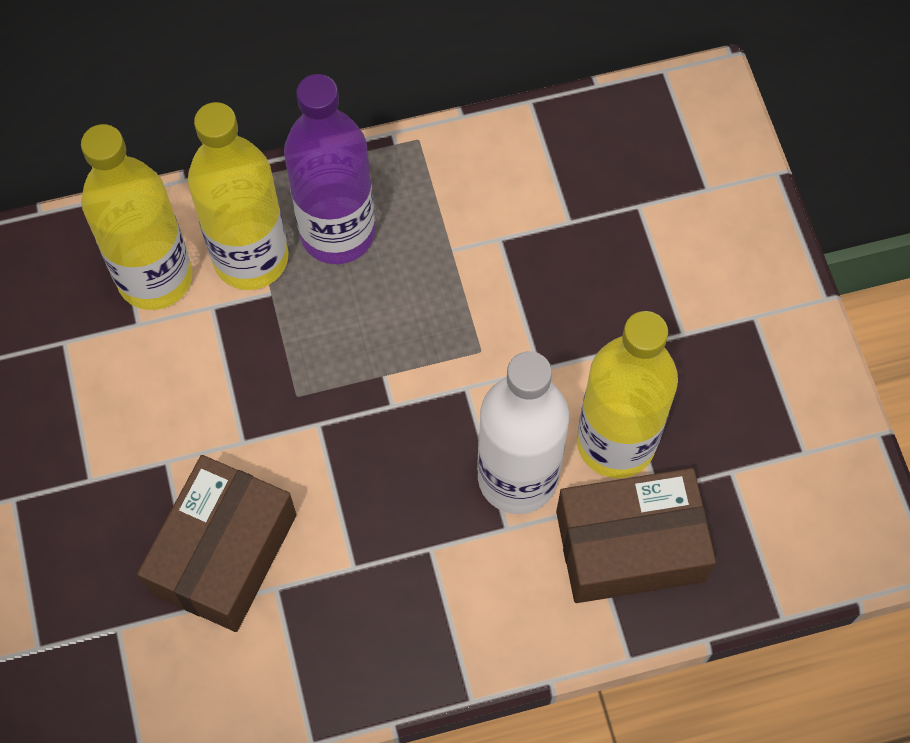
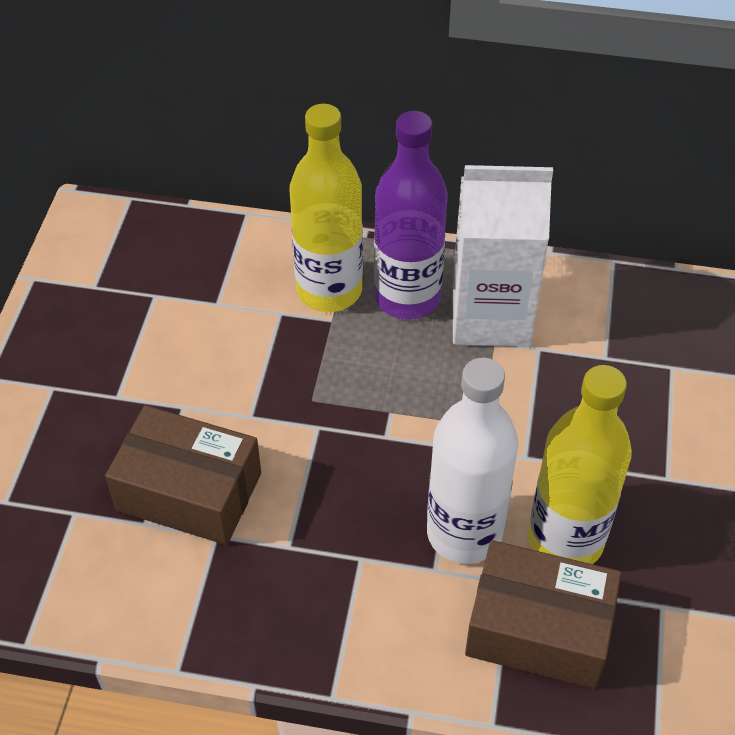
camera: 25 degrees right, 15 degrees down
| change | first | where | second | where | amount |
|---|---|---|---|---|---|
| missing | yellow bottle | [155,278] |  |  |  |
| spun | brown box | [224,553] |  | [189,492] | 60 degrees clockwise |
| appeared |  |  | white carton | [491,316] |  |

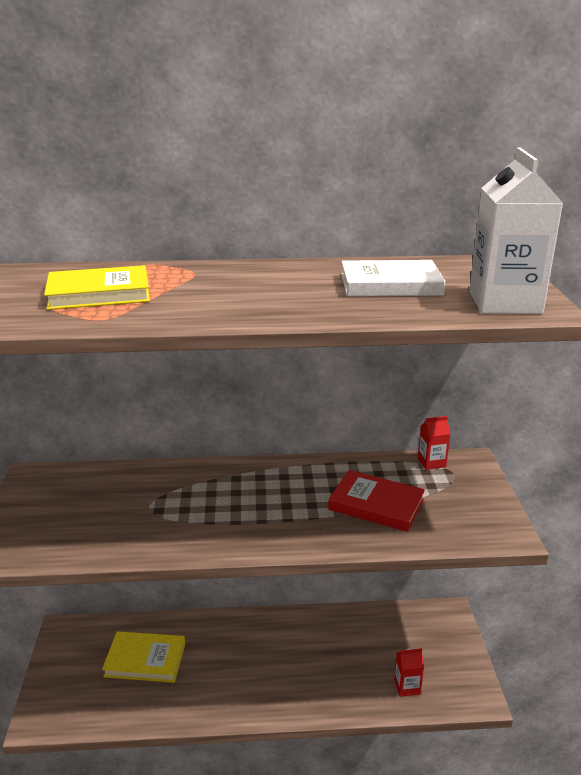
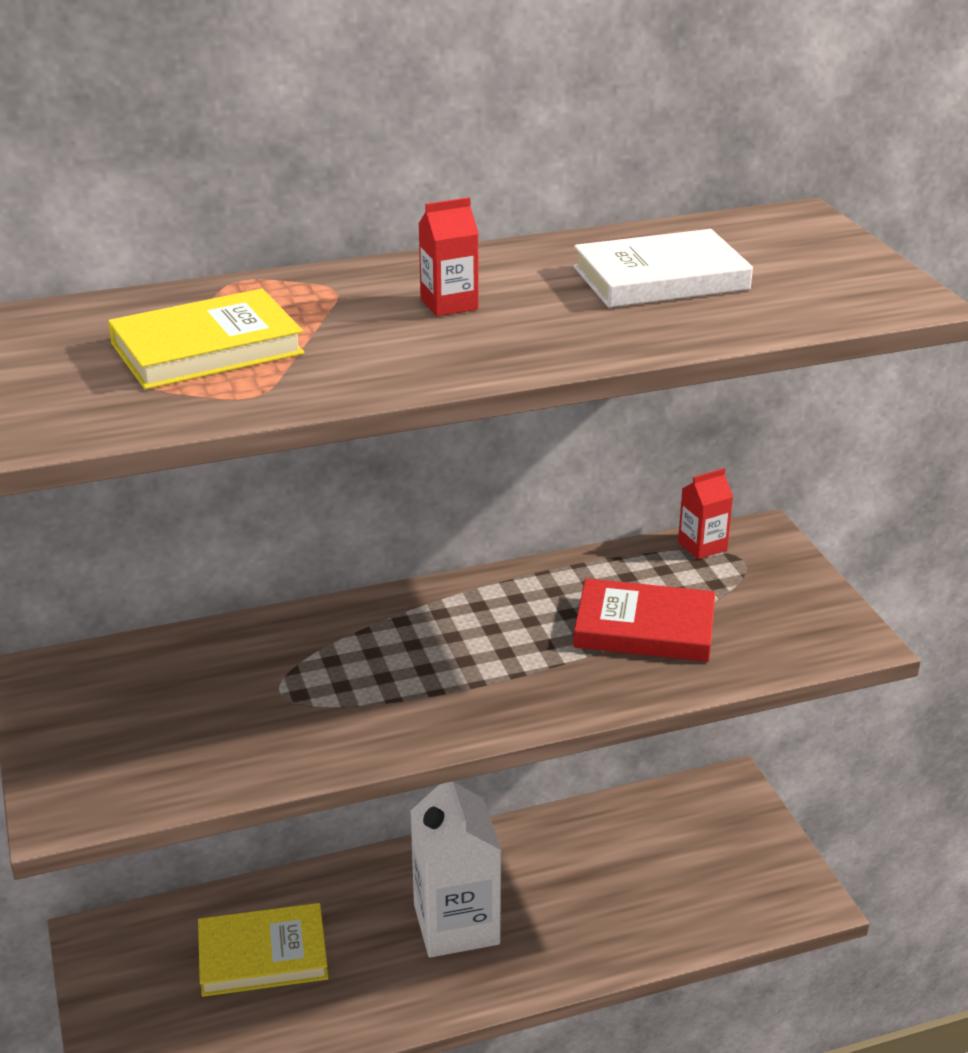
camera: 15 degrees left, 5 degrees up
| change | first | where | second | where | amount |
|---|---|---|---|---|---|
| relocated | red carton | [407,686] |  | [449,304] |  |
| relocated | white carton | [504,302] |  | [456,924] |  |

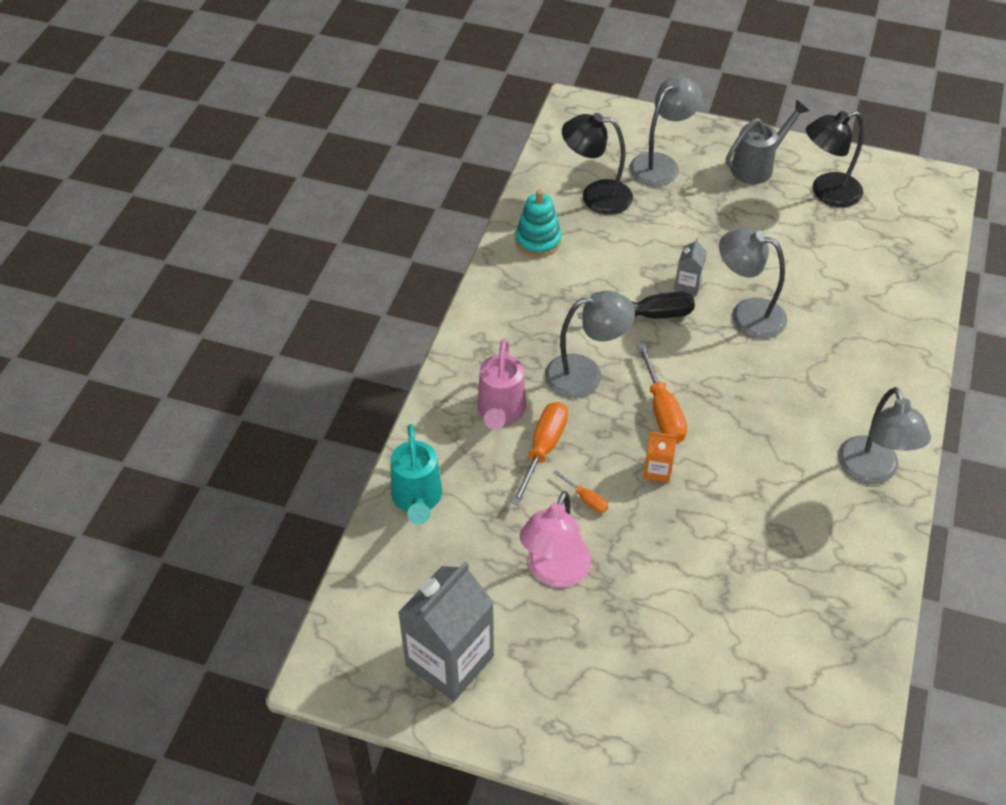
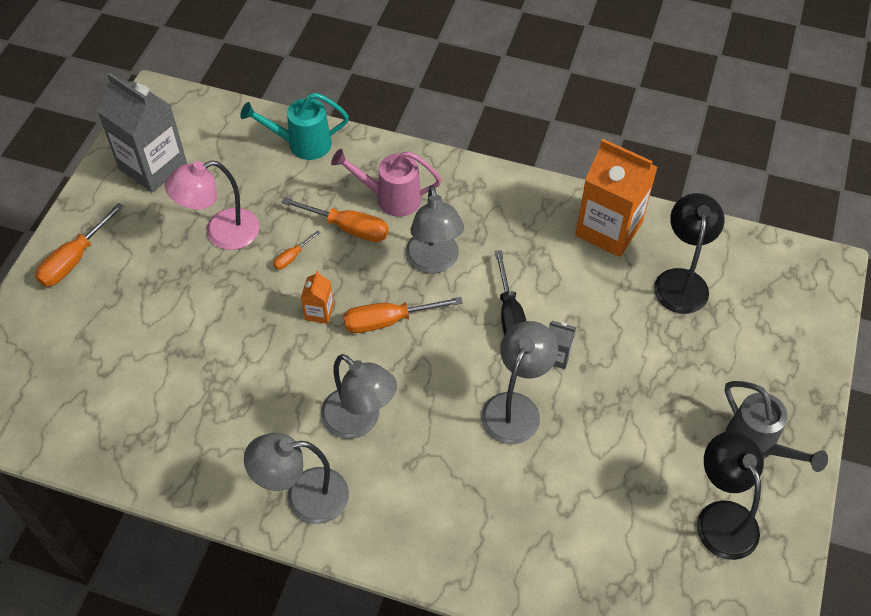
camera: 90 degrees right, 5 degrees up
| change | first | where | second | where | amount |
|---|---|---|---|---|---|
| exchanged | turquoise stacking toy | [538,241] | orange carton | [608,229] |  |
| spun | pink lamp | [554,572] |  | [221,233] | 45 degrees counterclockwise |
| relocated | grey lamp | [661,164] |  | [359,421] |  |
| appeared |  |  | orange screwdriver | [74,260] |  |

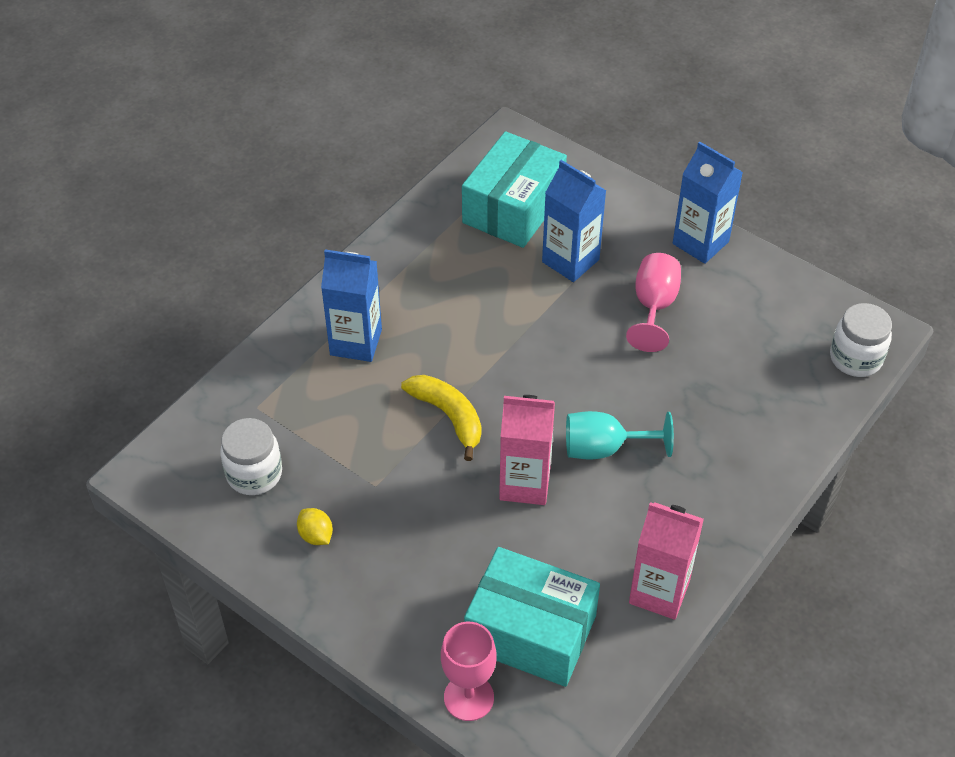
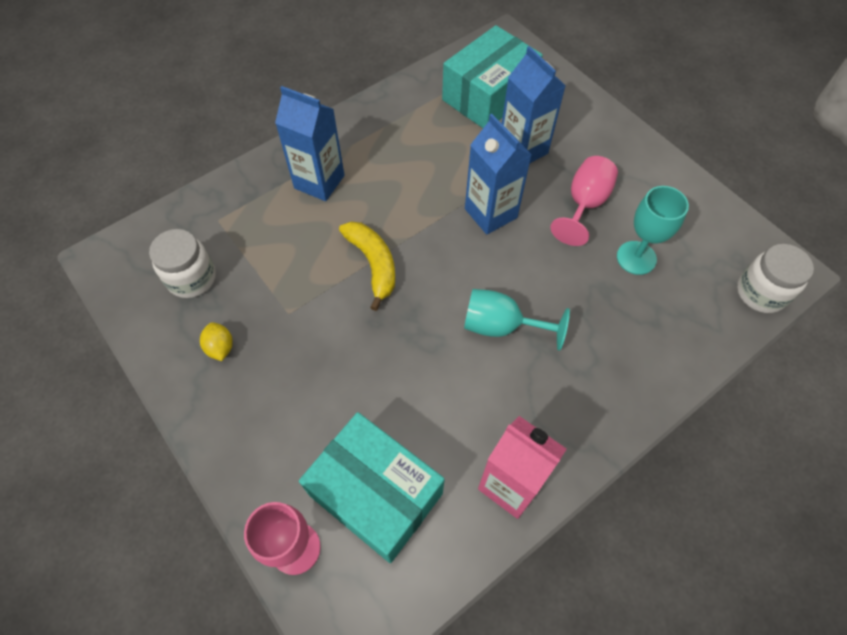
camera: 15 degrees right, 10 degrees up
| change | first | where | second | where | amount |
|---|---|---|---|---|---|
| missing | pink carton | [525,483] |  |  |  |
| relocated | blue carton | [700,243] |  | [490,213] |  |
| appeared |  |  | turquoise goblet | [636,258] |  |

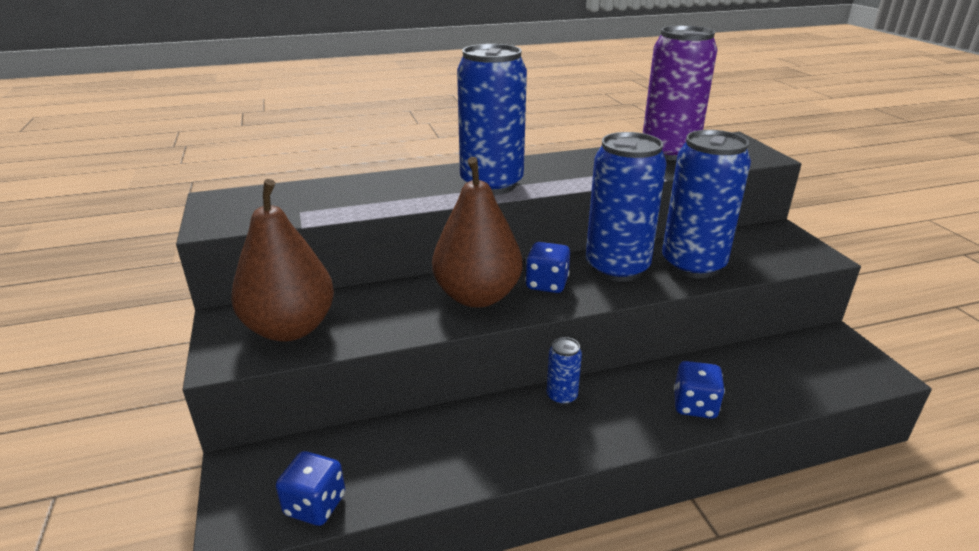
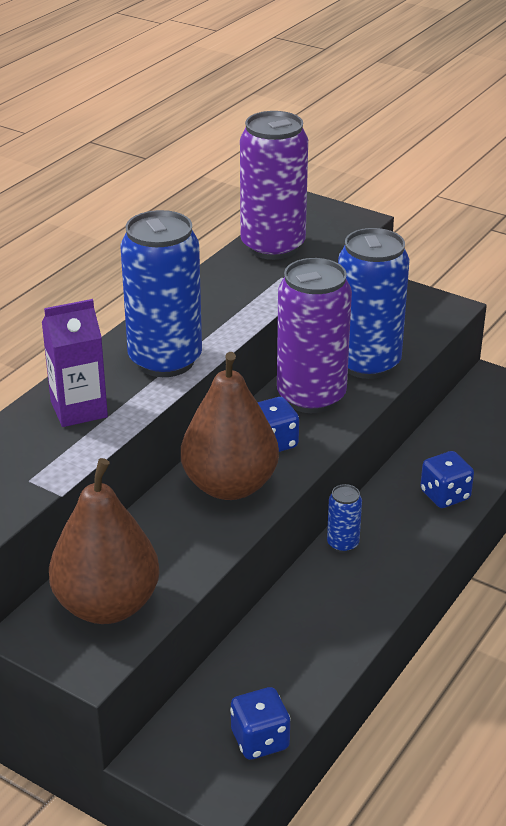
camera: 40 degrees left, 5 degrees up
| change | first | where | second | where | amount |
|---|---|---|---|---|---|
| colour | blue can | [617,268] | purple can | [311,397] |  |
| appeared |  |  | purple carton | [79,409] |  |

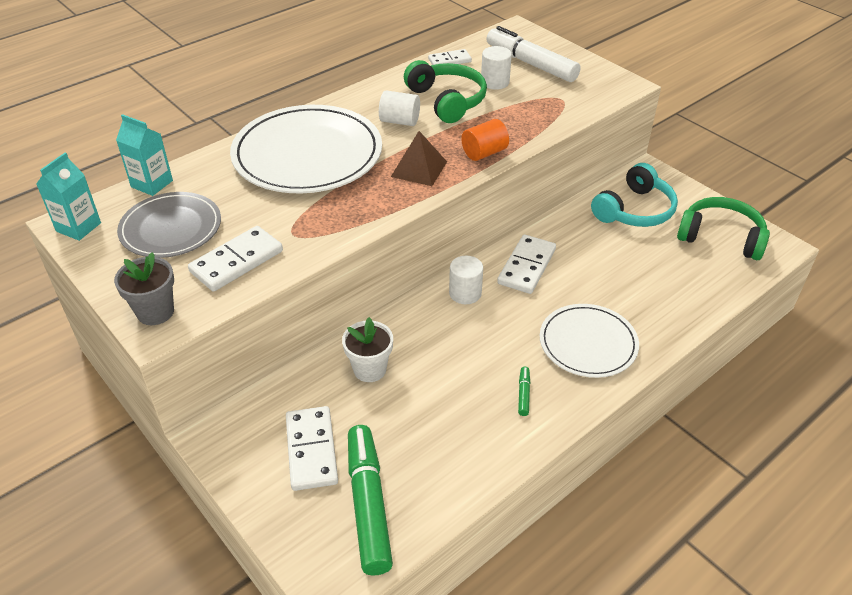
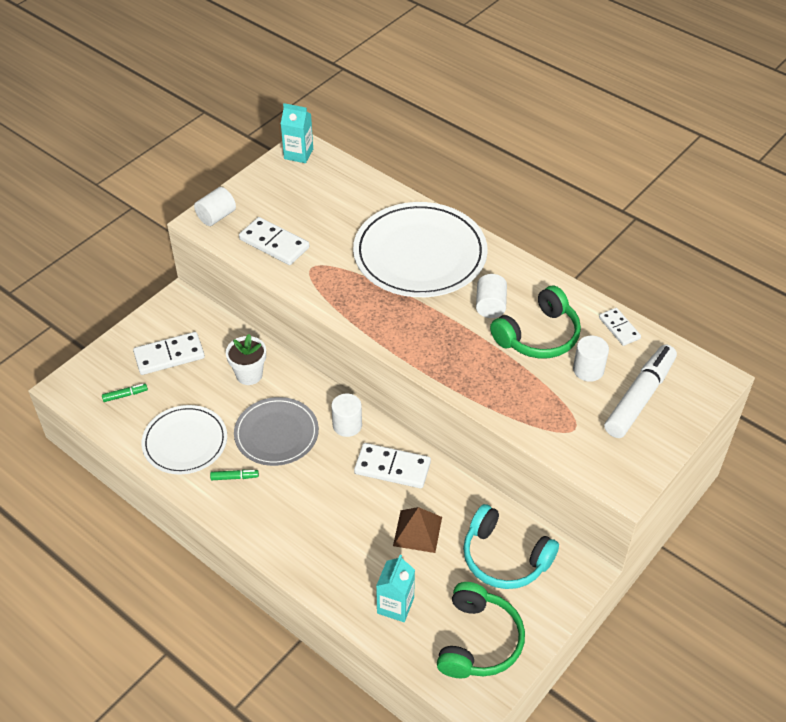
camera: 80 degrees right, 5 degrees up
| change | first | where | second | where | amount |
|---|---|---|---|---|---|
| exchanged | grey flower pot | [155,312] | white cylinder | [216,216] |  |
| relocated | turquoise carton | [152,184] |  | [395,605] |  |
| relocated | grey plate | [171,228] |  | [276,434] |  |
| size | green marker | [368,505] |  | [125,395] | x0.40 |
| relocated | brown pyramid | [419,169] |  | [417,531] |  |
| missing | orange cylinder | [484,153] |  |  |  |
| relocated | white plate | [588,343] |  | [185,442] |  |

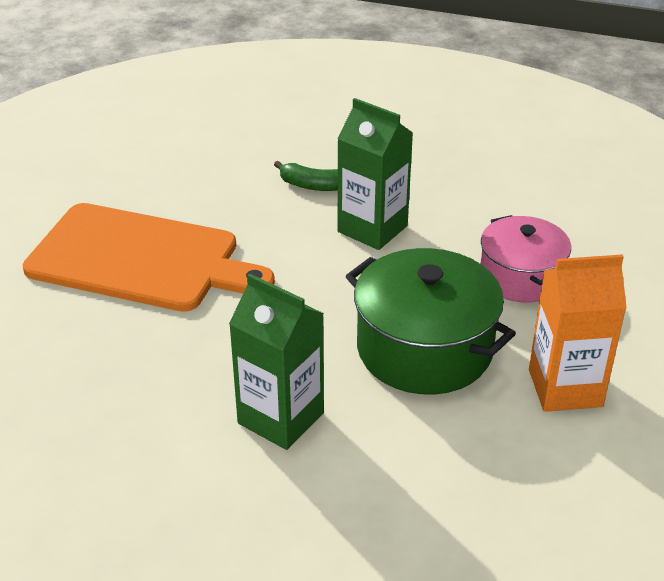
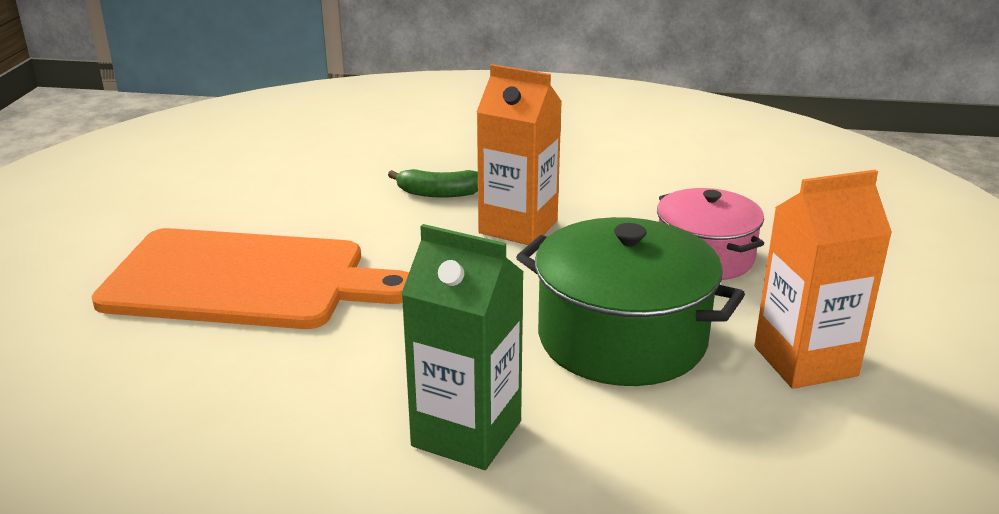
camera: 10 degrees left, 10 degrees down
| change | first | where | second | where | amount |
|---|---|---|---|---|---|
| colour | green carton | [372,229] | orange carton | [518,227] |  |

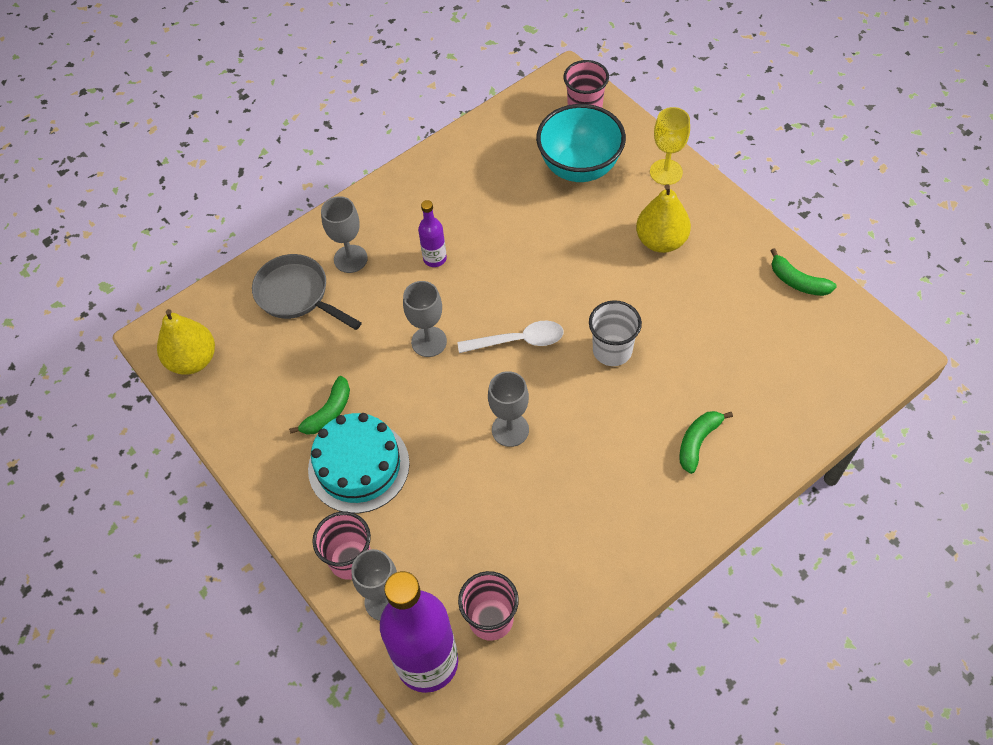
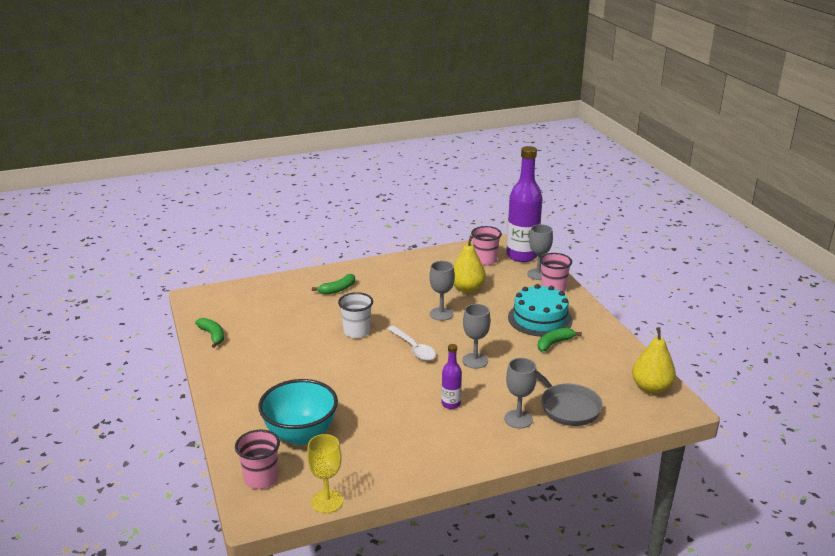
camera: 165 degrees left, 30 degrees down
| change | first | where | second | where | amount |
|---|---|---|---|---|---|
| spun | white spoon | [518,341] |  | [414,348] | 135 degrees counterclockwise |
| relocated | yellow pear | [661,241] |  | [467,289] |  |
| relocated | yellow goblet | [666,172] |  | [327,501] |  |

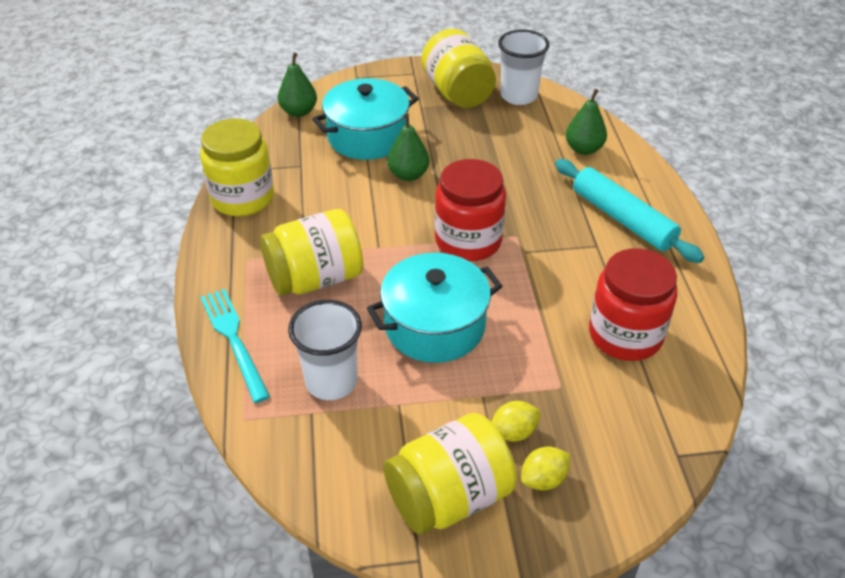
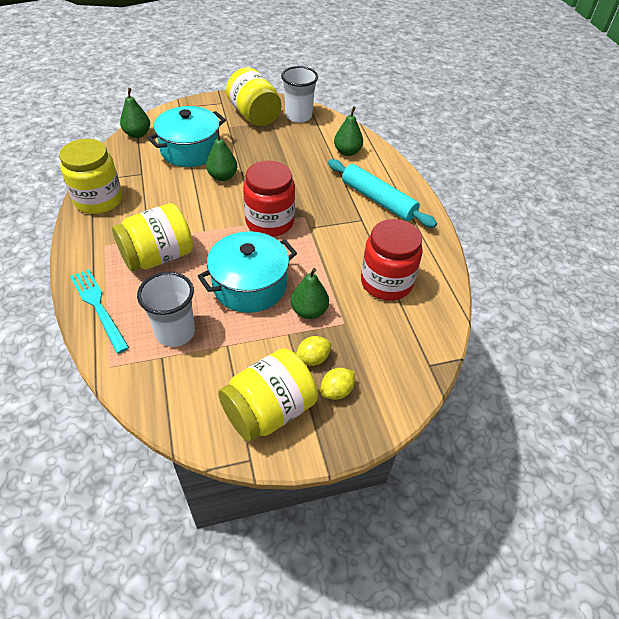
camera: 10 degrees left, 5 degrees up
| change | first | where | second | where | amount |
|---|---|---|---|---|---|
| appeared |  |  | green pear | [309,311] |  |

